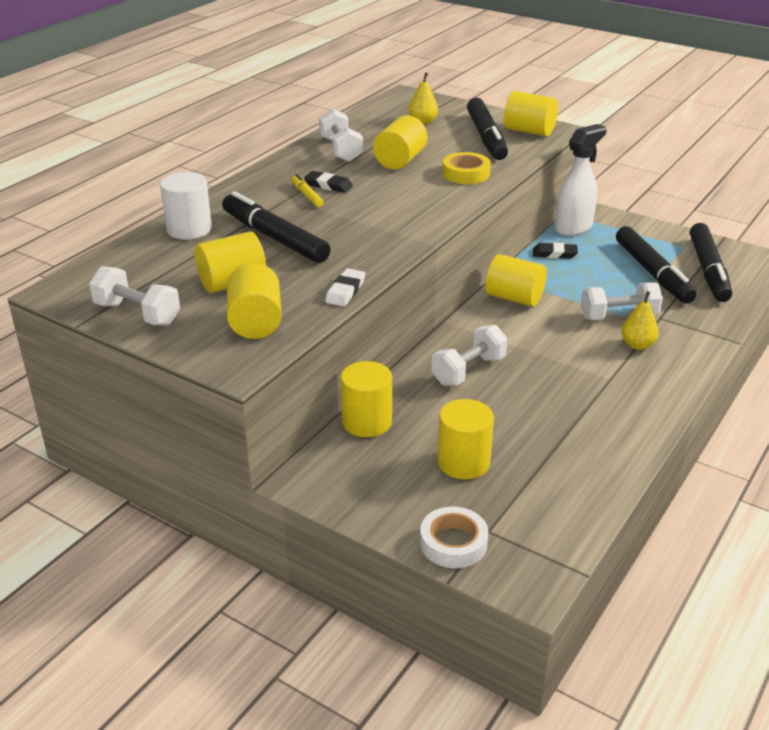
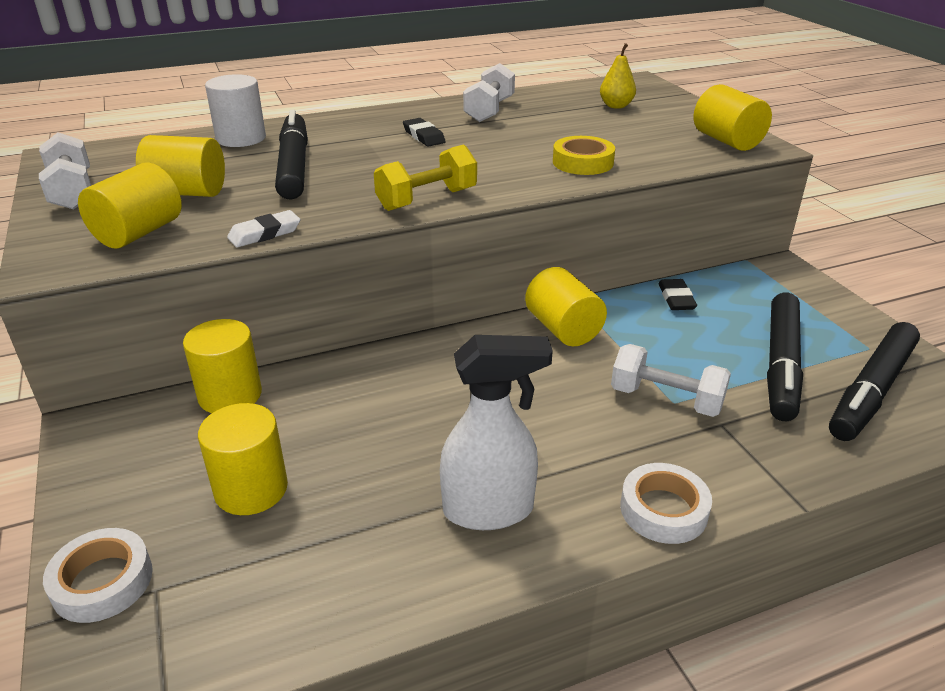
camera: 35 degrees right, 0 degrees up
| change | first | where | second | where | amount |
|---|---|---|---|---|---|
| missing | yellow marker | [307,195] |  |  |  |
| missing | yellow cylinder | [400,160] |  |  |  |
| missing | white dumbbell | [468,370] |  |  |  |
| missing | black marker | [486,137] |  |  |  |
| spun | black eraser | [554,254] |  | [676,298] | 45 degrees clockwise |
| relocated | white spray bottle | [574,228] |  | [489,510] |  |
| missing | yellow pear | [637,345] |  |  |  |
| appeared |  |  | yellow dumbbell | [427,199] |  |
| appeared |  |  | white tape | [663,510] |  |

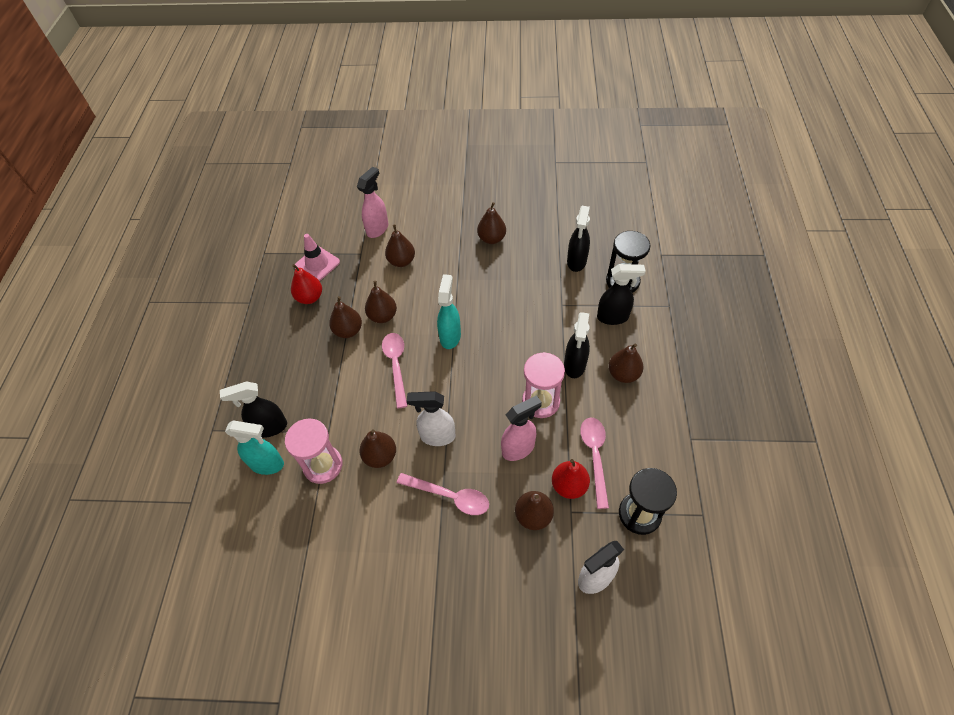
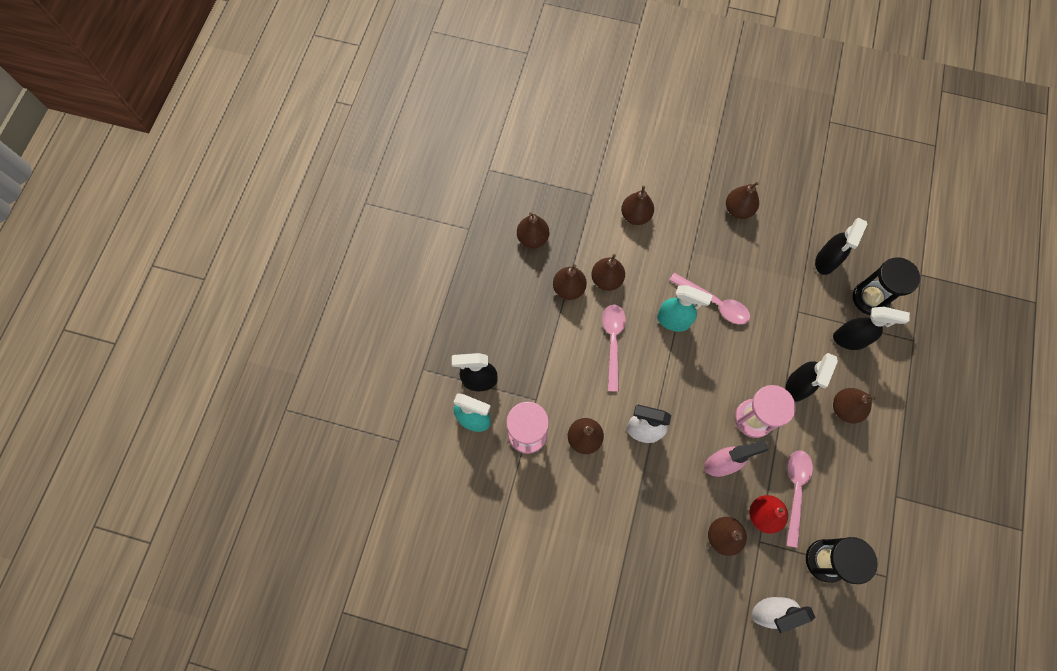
camera: 10 degrees right, 15 degrees up
| change | first | where | second | where | amount |
|---|---|---|---|---|---|
| colour | red pear | [310,297] | brown pear | [532,238] |  |
| missing | pink traffic cone | [317,264] |  |  |  |
| missing | pink spray bottle | [378,229] |  |  |  |
| relocated | pink spoon | [449,496] |  | [714,303] |  |
| spun | turquoise spray bottle | [450,336] |  | [673,321] | 90 degrees clockwise |

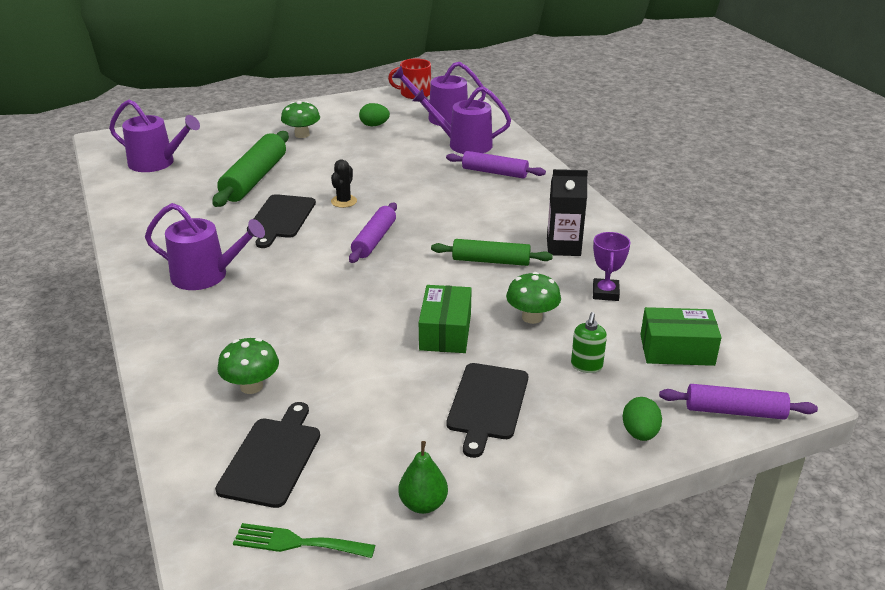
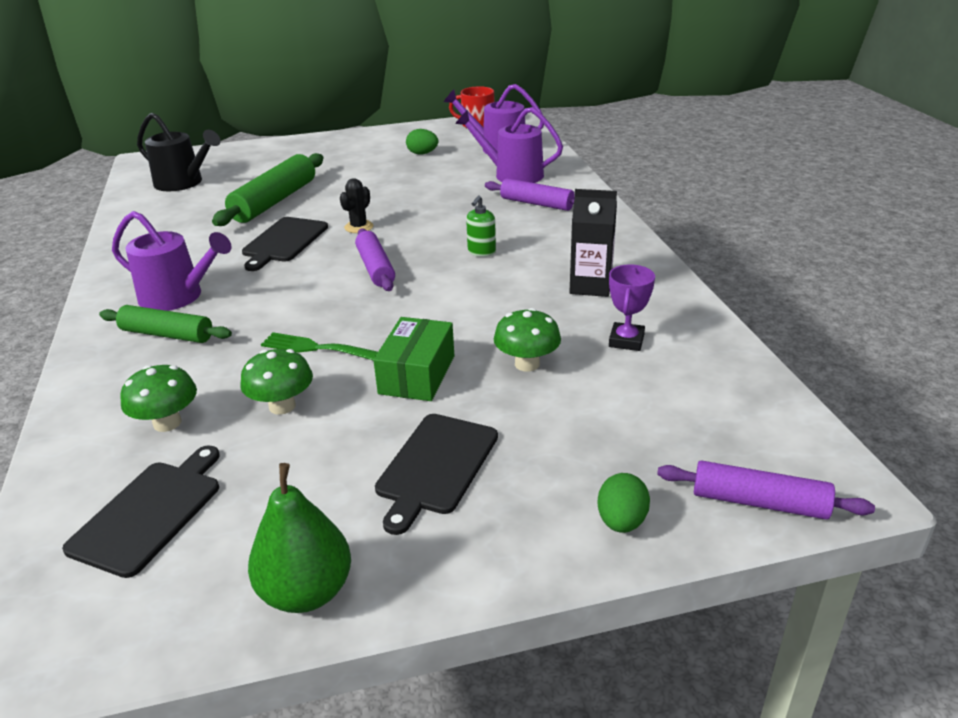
camera: 10 degrees right, 0 degrees up
| change | first | where | second | where | amount |
|---|---|---|---|---|---|
| colour | purple watering can | [156,163] | black watering can | [183,183] |  |
| relocated | green fork | [297,543] |  | [314,348] |  |
| relocated | green mushroom | [302,135] |  | [282,406] |  |
| spun | purple rolling pin | [374,240] |  | [375,268] | 45 degrees counterclockwise |
| size | green pear | [423,504] |  | [306,592] | x1.51 |
| relocated | green rolling pin | [491,261] |  | [167,334] |  |
| relocated | green soap dispenser | [586,366] |  | [481,252] |  |
| missing | green box | [677,350] |  |  |  |

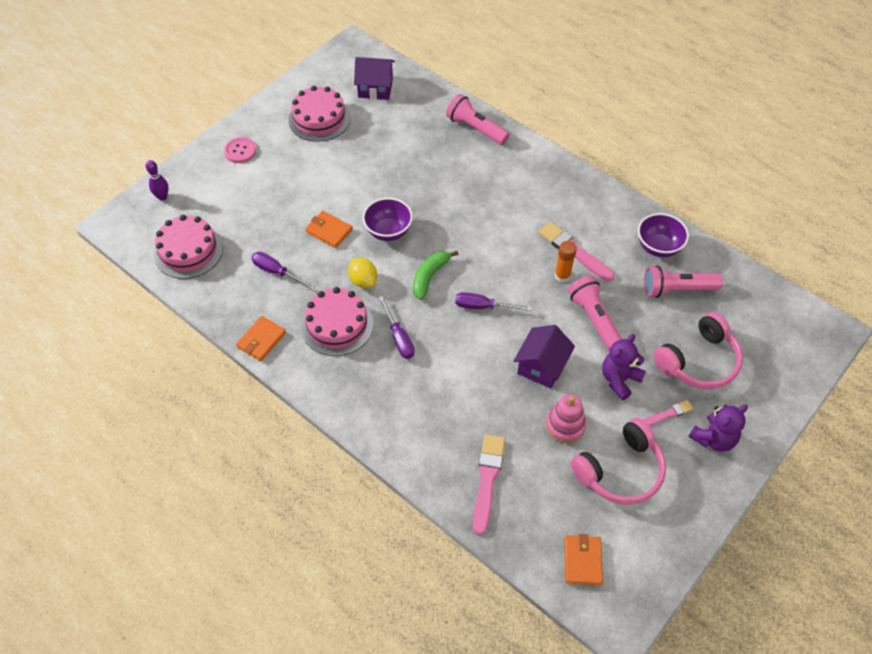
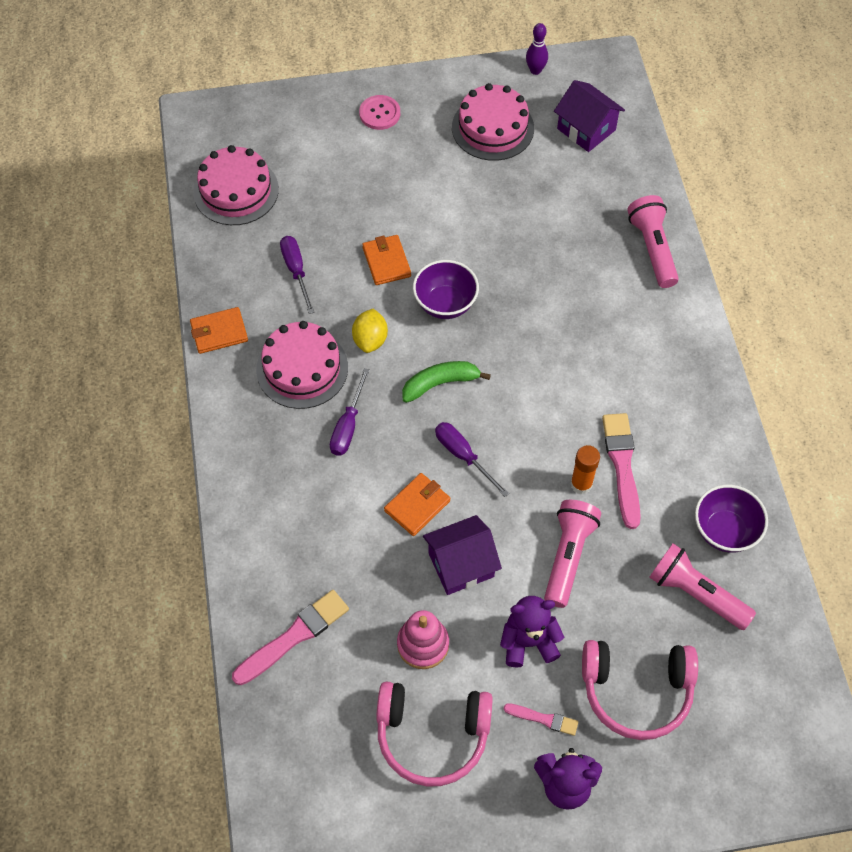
camera: 40 degrees right, 5 degrees up
| change | first | where | second | where | amount |
|---|---|---|---|---|---|
| relocated | purple bowling pin | [162,197] |  | [535,70] |  |
| relocated | orange wallet | [582,561] |  | [417,506] |  |

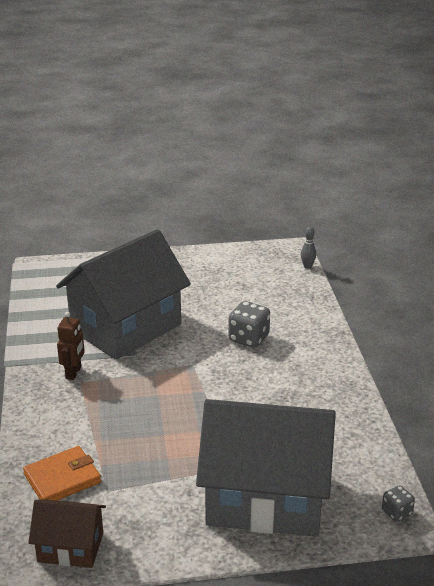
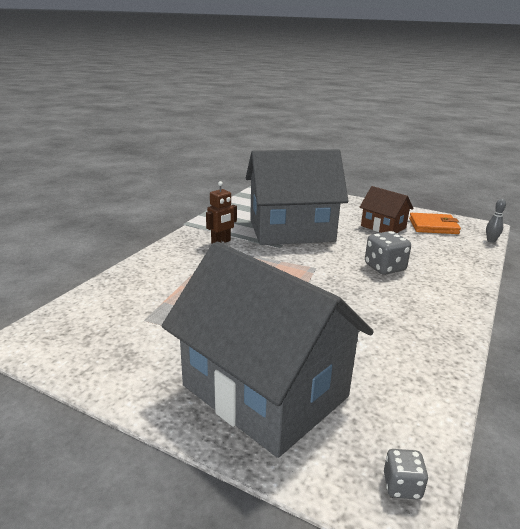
camera: 35 degrees right, 5 degrees down
| change | first | where | second | where | amount |
|---|---|---|---|---|---|
| relocated | orange wallet | [62,478] |  | [433,226] |  |
| relocated | brown house | [70,547] |  | [383,227] |  |

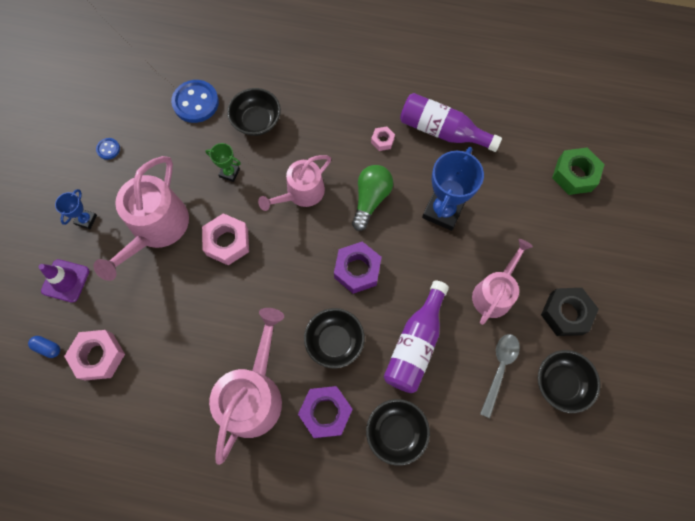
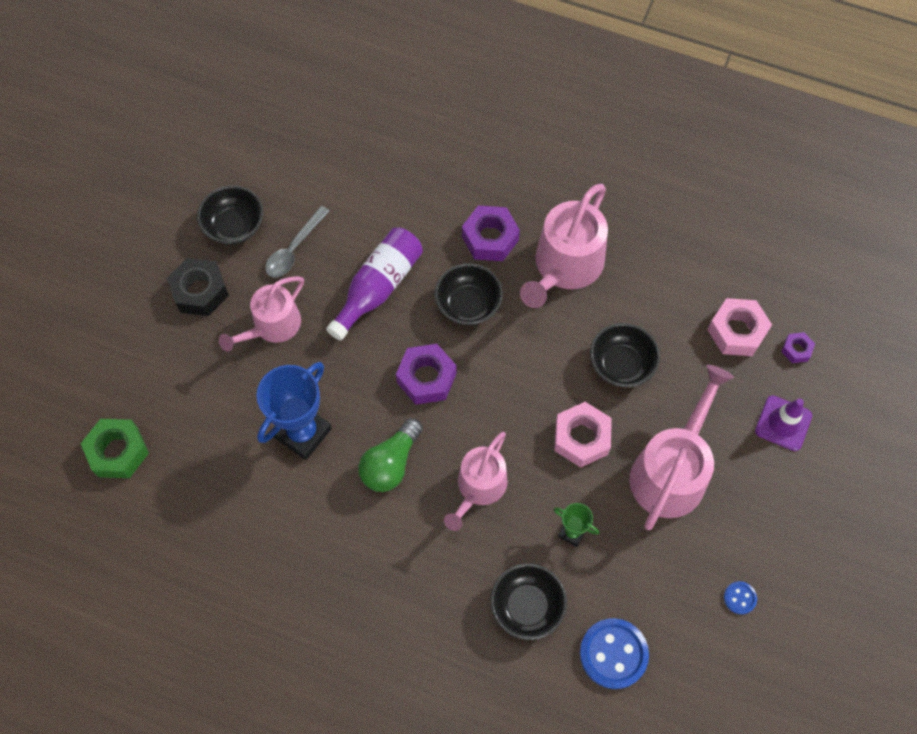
camera: 170 degrees left, 5 degrees down
| change | first | where | second | where | amount |
|---|---|---|---|---|---|
| exchanged | blue capsule | [48,348] | purple nut | [796,350] |  |
| missing | blue trophy | [86,220] |  |  |  |
| spun | pink watering can | [301,193] |  | [479,487] | 150 degrees clockwise |
| relocated | black bowl | [396,432] |  | [621,364] |  |
| missing | pink nut | [382,141] |  |  |  |
| missing | purple bottle | [442,131] |  |  |  |

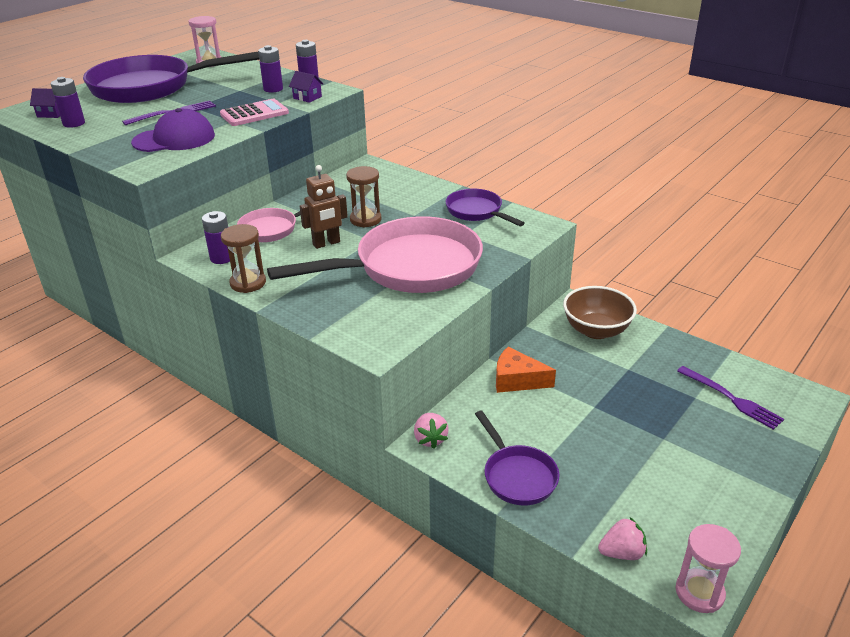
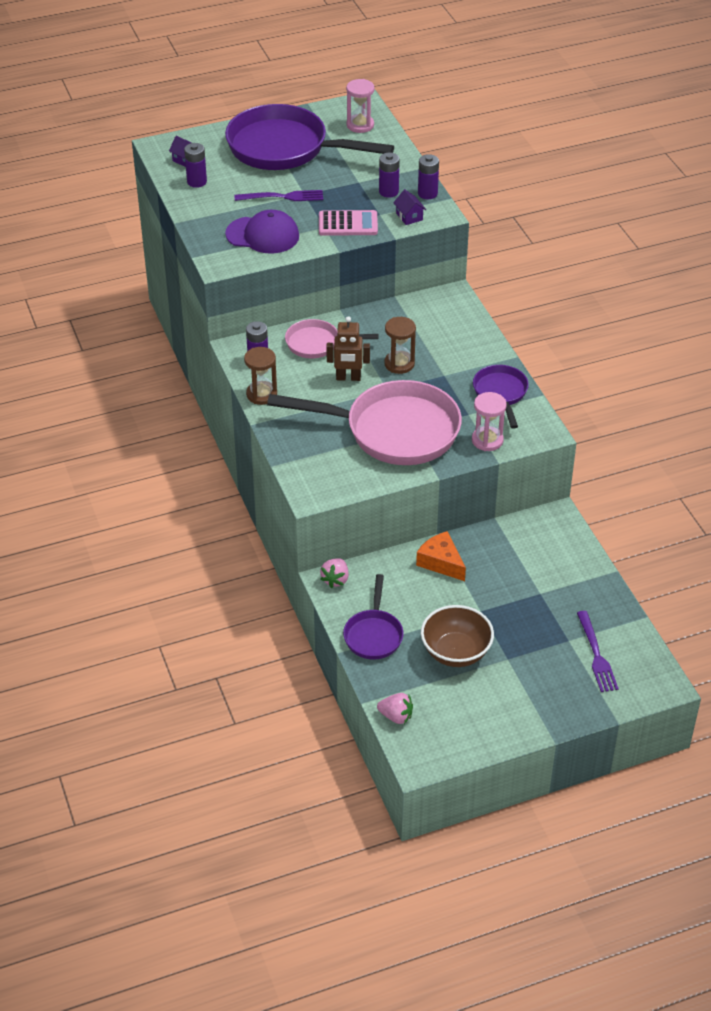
camera: 30 degrees right, 10 degrees up
| change | first | where | second | where | amount |
|---|---|---|---|---|---|
| relocated | brown bowl | [596,330] |  | [456,652] |  |
| relocated | pink hourglass | [699,592] |  | [487,440] |  |

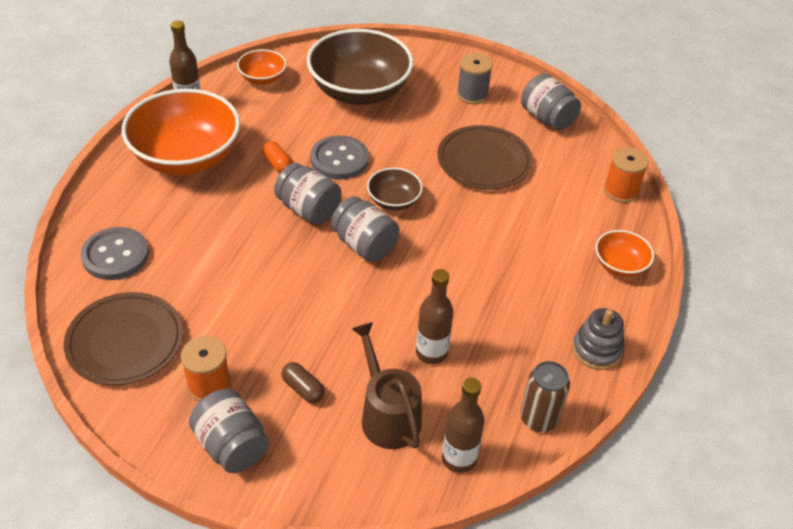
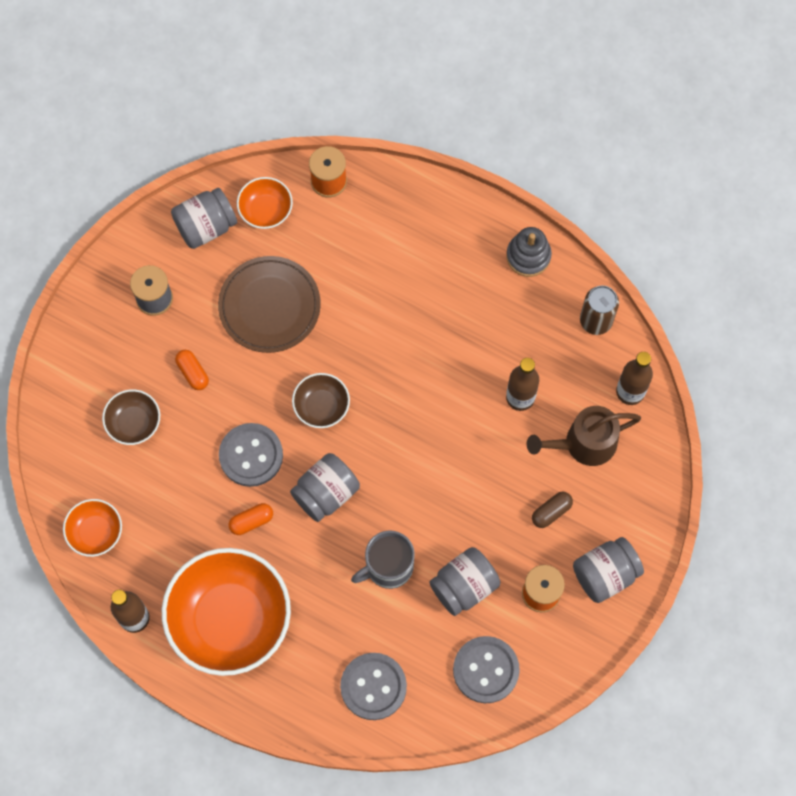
camera: 80 degrees left, 25 degrees up
| change | first | where | second | where | amount |
|---|---|---|---|---|---|
| exchanged | brown plate | [125,342] | grey button | [486,670] |  |
| size | brown bowl | [359,91] |  | [134,423] | x0.47 |
| relocated | grey jar | [364,245] |  | [464,586] |  |
| relocated | orange bowl | [620,265] |  | [266,210] |  |
| appeared |  |  | orange capsule | [193,372] |  |
| appeared |  |  | grey mug | [388,566] |  |

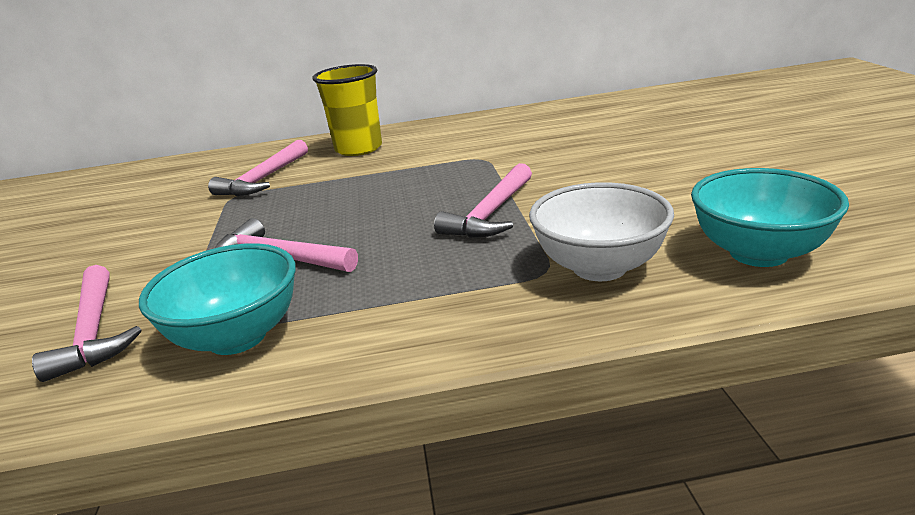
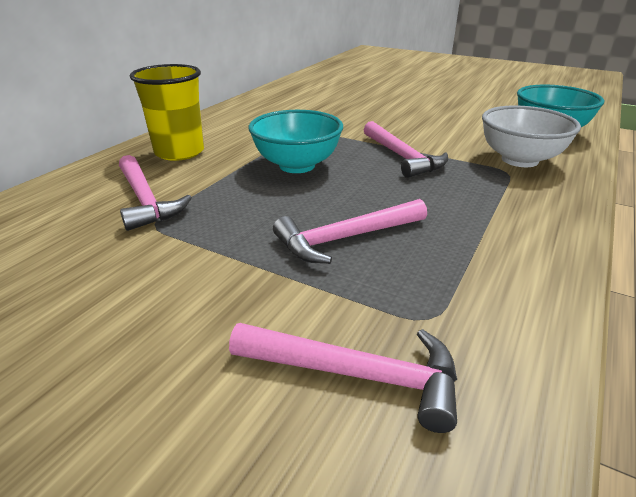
camera: 55 degrees left, 5 degrees up
| change | first | where | second | where | amount |
|---|---|---|---|---|---|
| relocated | turquoise bowl | [237,337] |  | [297,165] |  |

